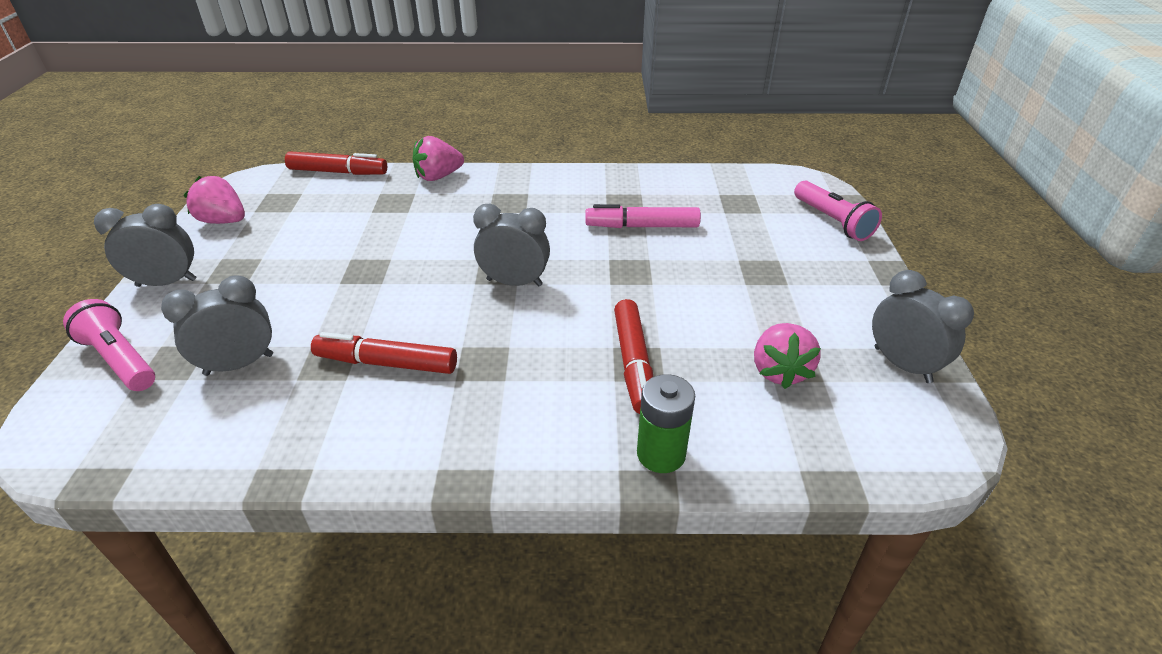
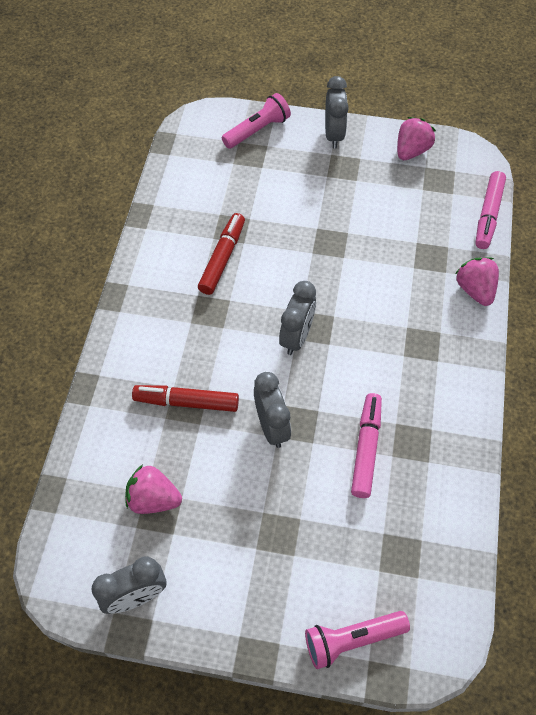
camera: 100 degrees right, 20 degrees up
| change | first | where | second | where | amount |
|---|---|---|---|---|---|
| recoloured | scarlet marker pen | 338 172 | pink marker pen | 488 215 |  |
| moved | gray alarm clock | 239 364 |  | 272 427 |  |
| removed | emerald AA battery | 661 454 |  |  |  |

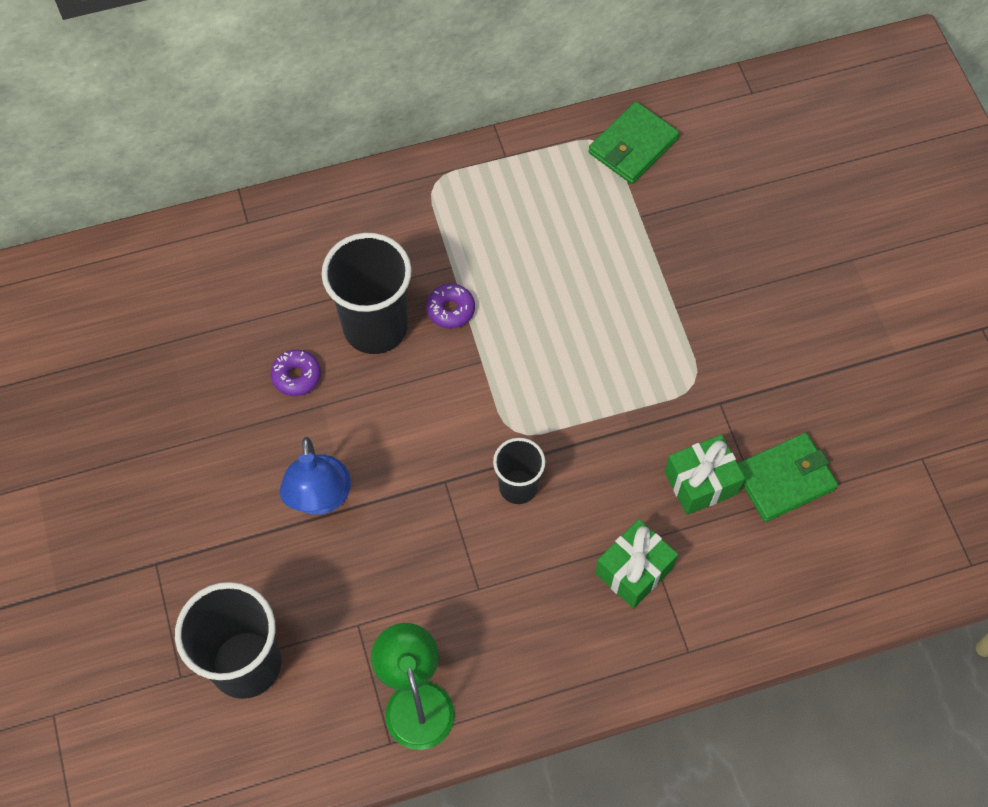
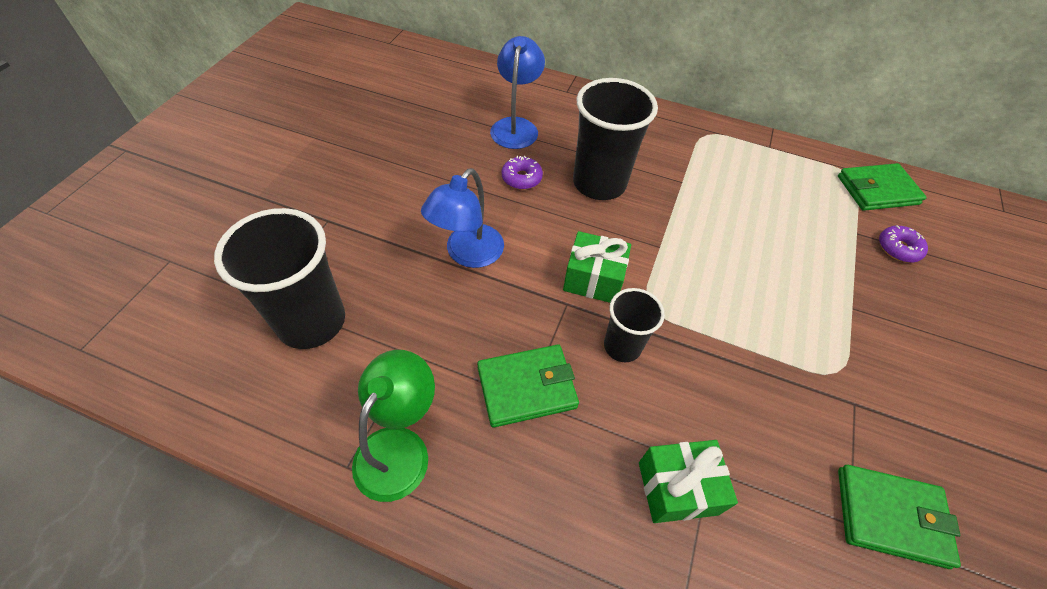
camera: 35 degrees right, 10 degrees down
| change | first | where | second | where | amount |
|---|---|---|---|---|---|
| moved | violet doughnut | 450 310 |  | 898 248 |  |
| moved | emerald gift | 701 482 |  | 593 279 |  |
| added |  |  | blue reading lamp | 516 126 |  |
| added |  |  | emerald wallet | 526 387 |  |

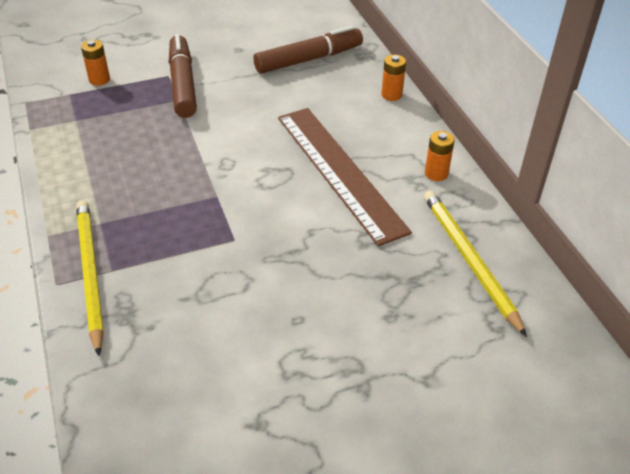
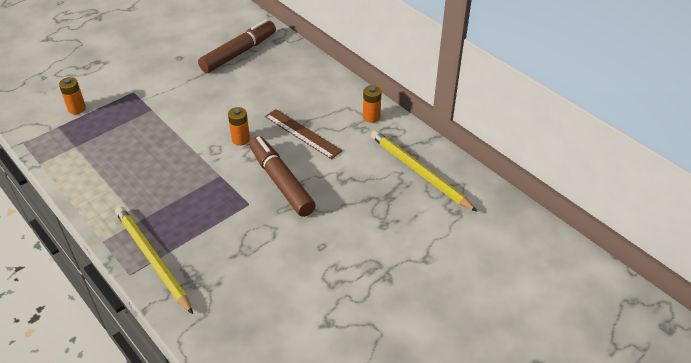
camera: 20 degrees left, 0 degrees up
| change | first | where | second | where | amount |
|---|---|---|---|---|---|
| moved | russet marker pen | 182 84 |  | 281 182 |  |
| moved | orange AA battery | 391 95 |  | 240 139 |  |
| resized | russet straightedge | 340 171 |  | 302 133 | x0.57 |

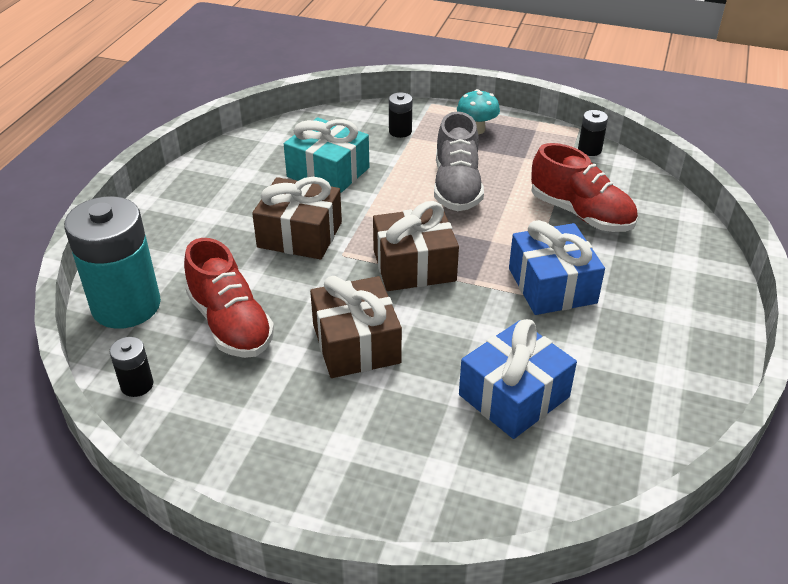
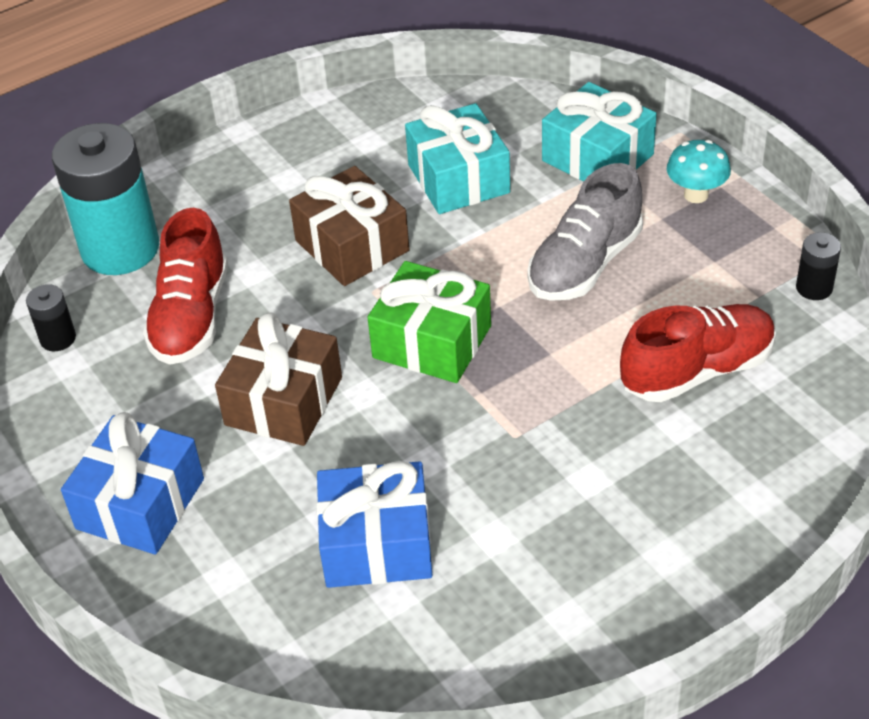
camera: 40 degrees right, 5 degrees up
| change | first | where | second | where | amount |
|---|---|---|---|---|---|
| replaced | jet-black AA battery | 400 131 | teal gift | 597 158 |  |
| turned | scarlet shoe | 581 214 |  | 697 371 | 105 degrees counterclockwise |
| recoloured | russet gift | 414 266 | emerald gift | 432 342 |  |
| moved | blue gift | 552 286 |  | 140 504 |  |

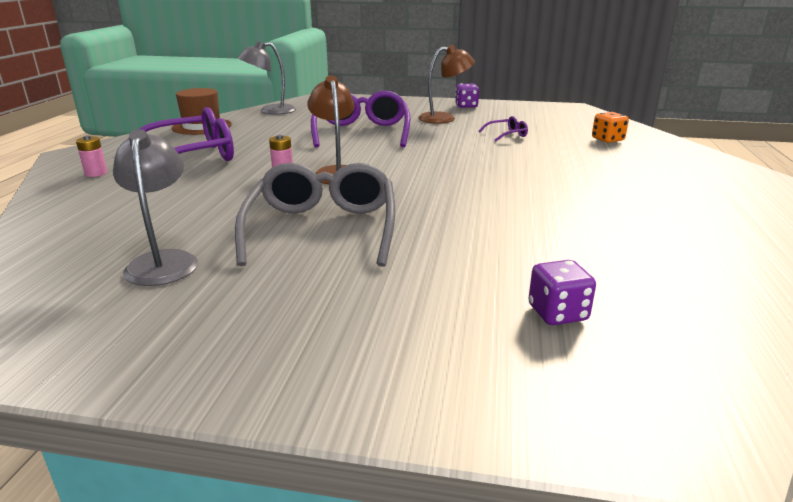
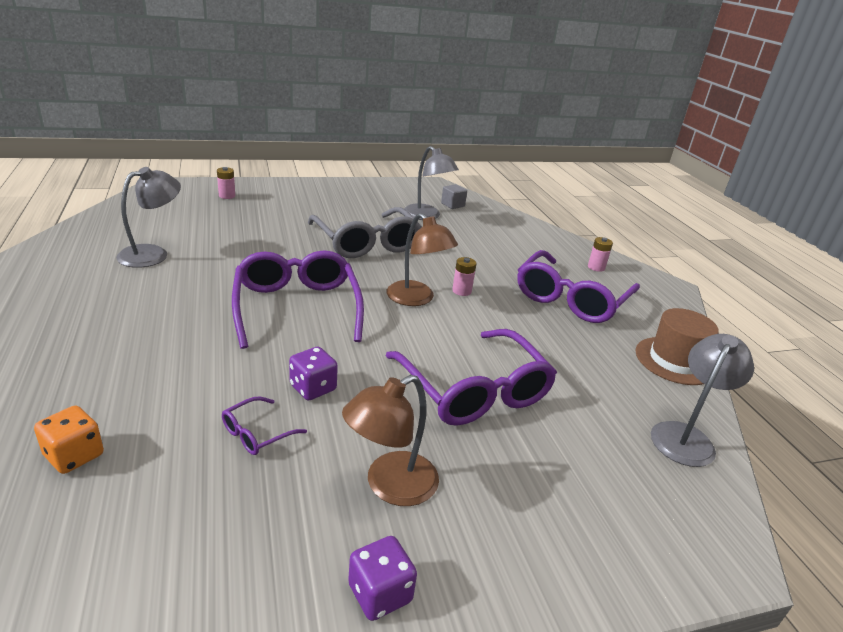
camera: 150 degrees right, 5 degrees up
| change | first | where | second | where | amount |
|---|---|---|---|---|---|
| moved | violet dice | 557 313 |  | 313 388 |  |
| added |  |  | gray reading lamp | 153 254 |  |
| added |  |  | pink AA battery | 227 196 |  |
| added |  |  | gray cube | 452 205 |  |
| added |  |  | violet spectacles | 297 308 |  |

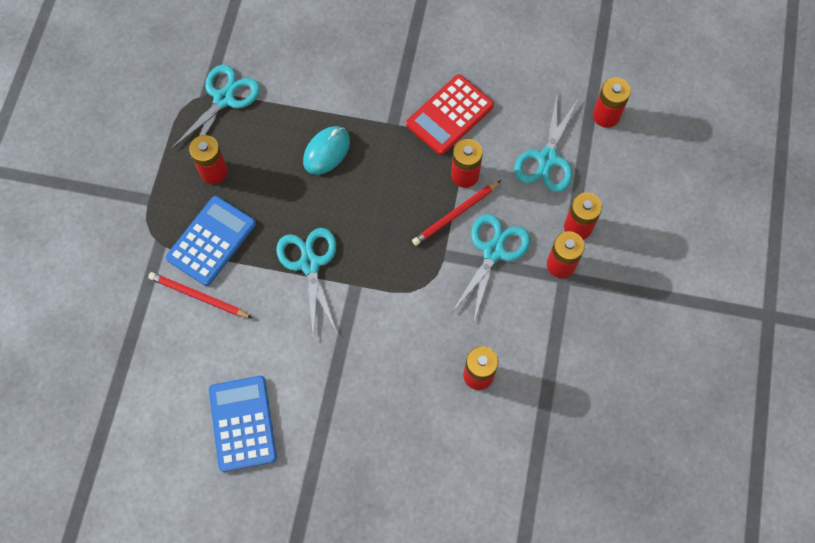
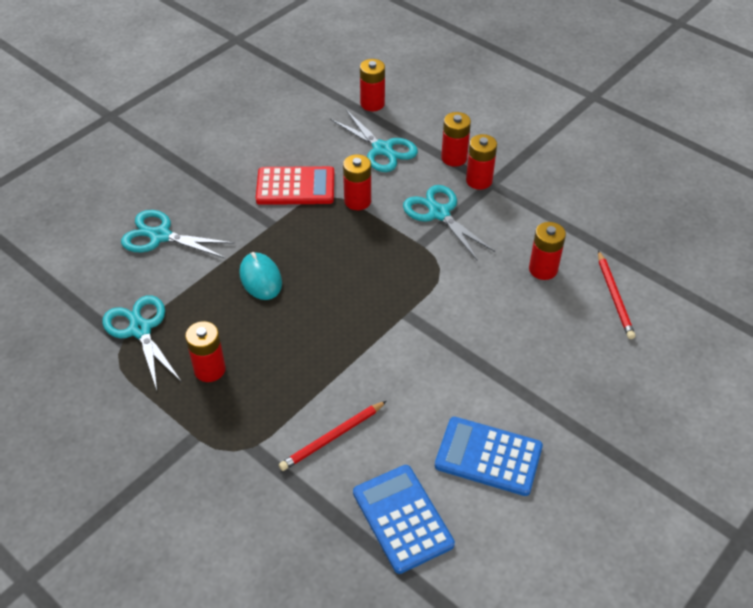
camera: 60 degrees left, 20 degrees down
| change | first | where | second | where | amount |
|---|---|---|---|---|---|
| turned | scarlet calculator | 450 115 |  | 295 186 | 75 degrees counterclockwise |
| moved | scarlet pencil | 455 214 |  | 614 297 |  |
| moved | blue calculator | 211 241 |  | 402 518 |  |
| moved | teal shears | 309 264 |  | 160 236 |  |

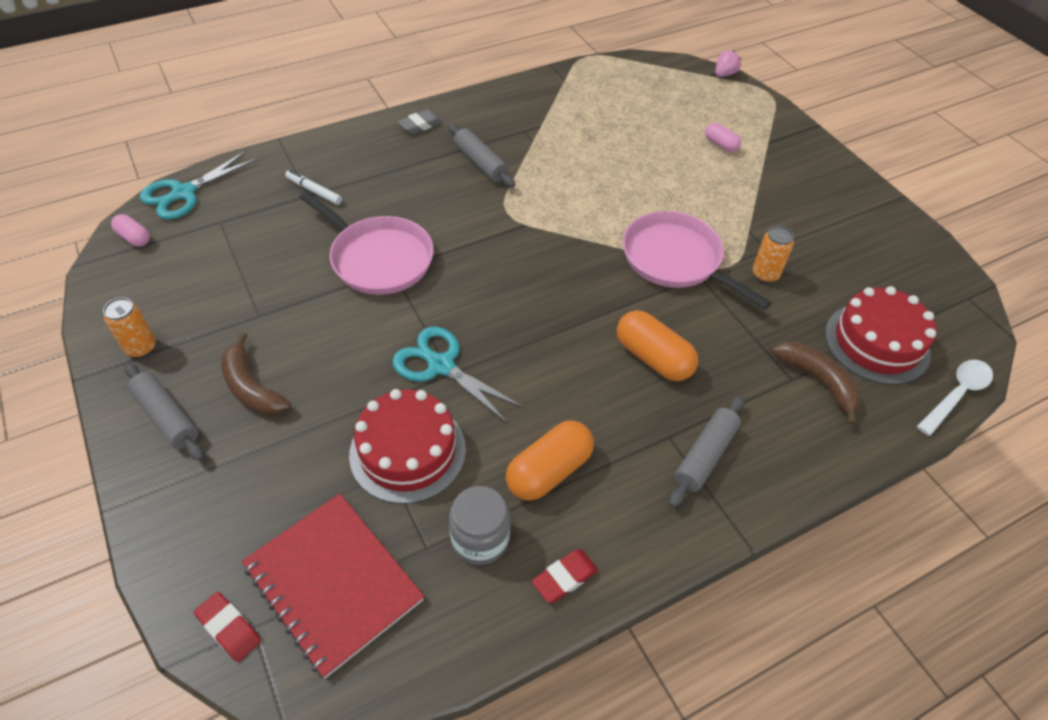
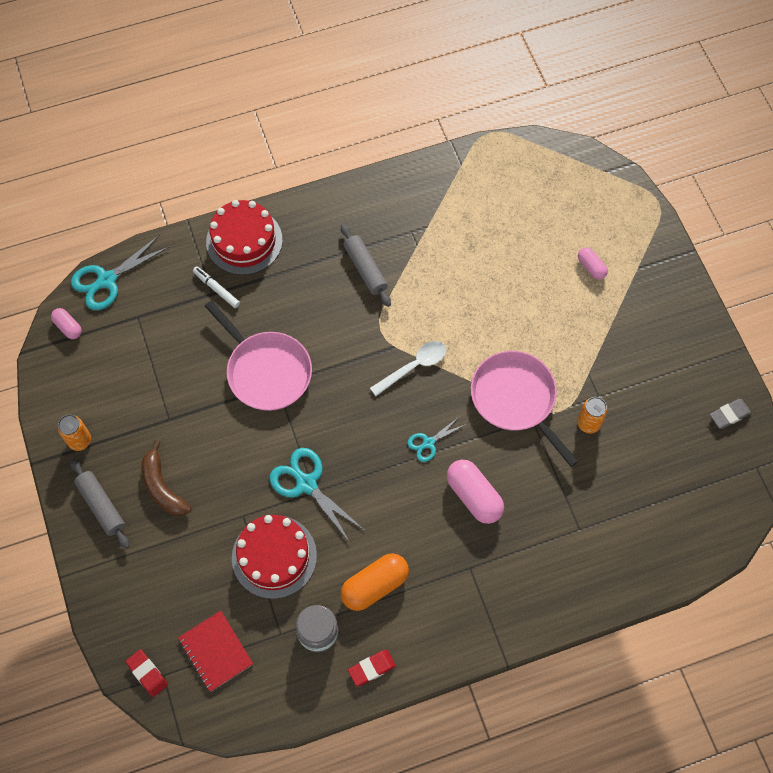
camera: 10 degrees right, 15 degrees up
| change | first | where | second | where | amount |
|---|---|---|---|---|---|
| removed | pink strawberry | 724 74 |  |  |  |
| moved | gray pencil eraser | 420 125 |  | 729 415 |  |
| moved | scarlet layer cake | 877 343 |  | 244 241 |  |
| recoloured | orange pill shape | 653 358 | pink pill shape | 474 496 |  |
| removed | russet toy banana | 817 381 |  |  |  |
| moved | pure white tablespoon | 956 394 |  | 414 366 |  |
| removed | gray pastry roller | 705 455 |  |  |  |
| resized | scarlet exercise book | 333 583 |  | 215 651 | x0.63 |
| added |  |  | teal shears | 428 443 |  |

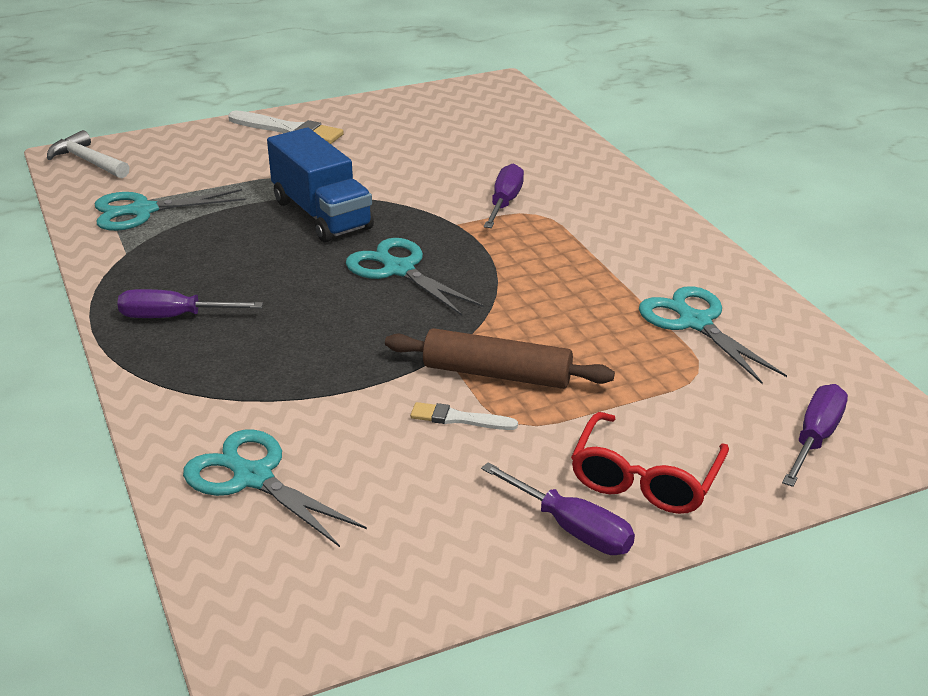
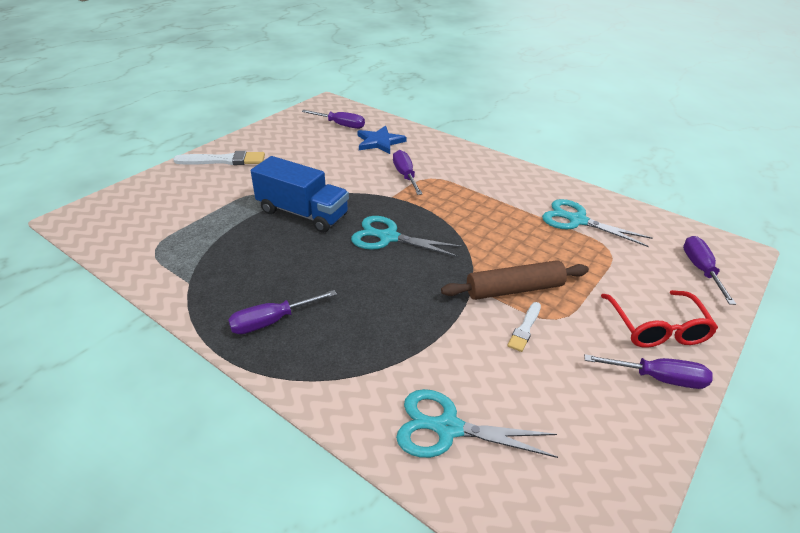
camera: 30 degrees left, 5 degrees up
| change | first | where | second | where | amount |
|---|---|---|---|---|---|
| removed | pure white carpenter's hammer | 87 161 |  |  |  |
| removed | teal shears | 143 211 |  |  |  |
| turned | pure white paintbrush | 459 419 |  | 525 328 | 45 degrees counterclockwise |
| added |  |  | violet hand screwdriver | 341 125 |  |
| added |  |  | blue star | 379 142 |  |

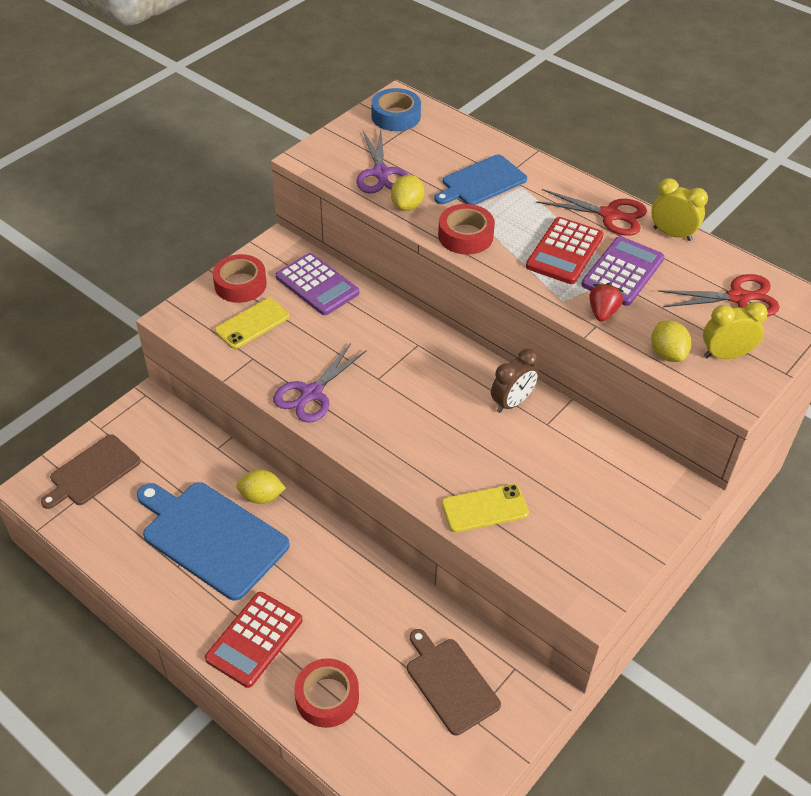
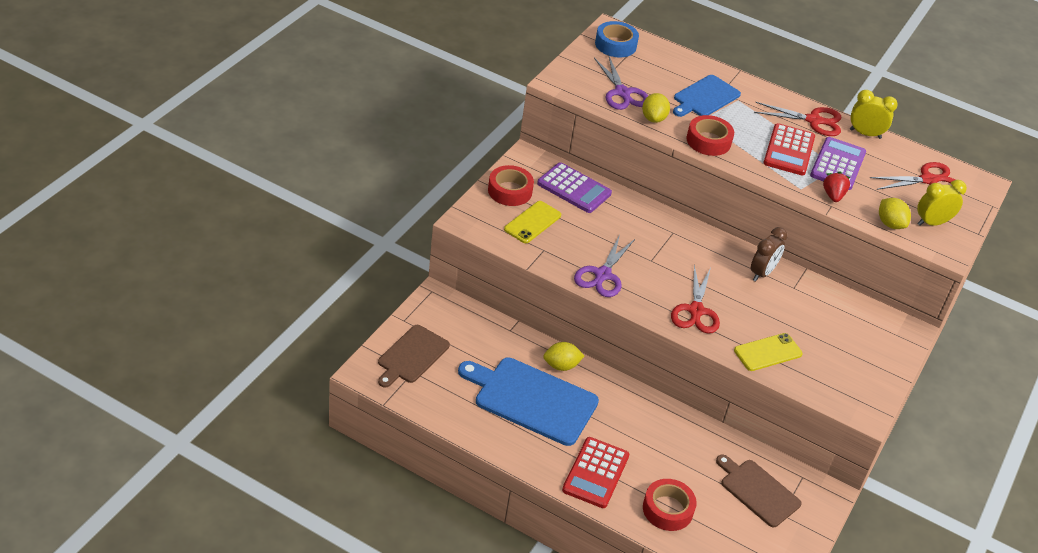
camera: 15 degrees left, 5 degrees down
| change | first | where | second | where | amount |
|---|---|---|---|---|---|
| added |  |  | scarlet shears | 696 311 |  |

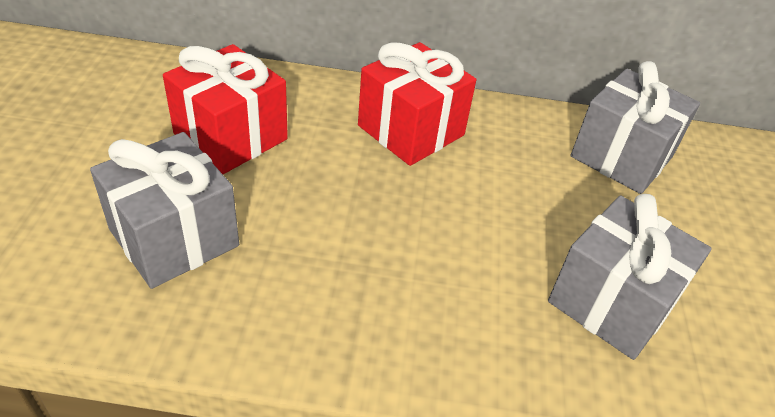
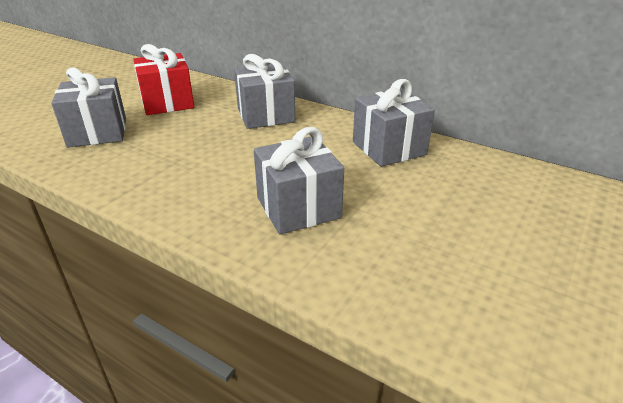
camera: 30 degrees right, 10 degrees down
| change | first | where | second | where | amount |
|---|---|---|---|---|---|
| recoloured | scarlet gift | 411 130 | gray gift | 265 115 |  |

